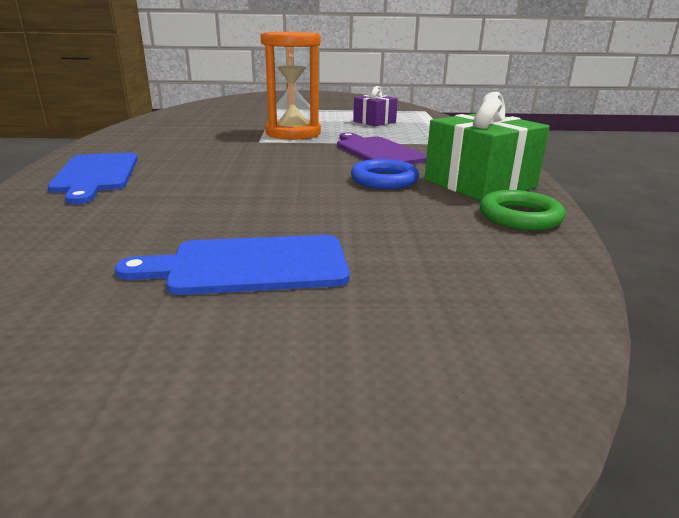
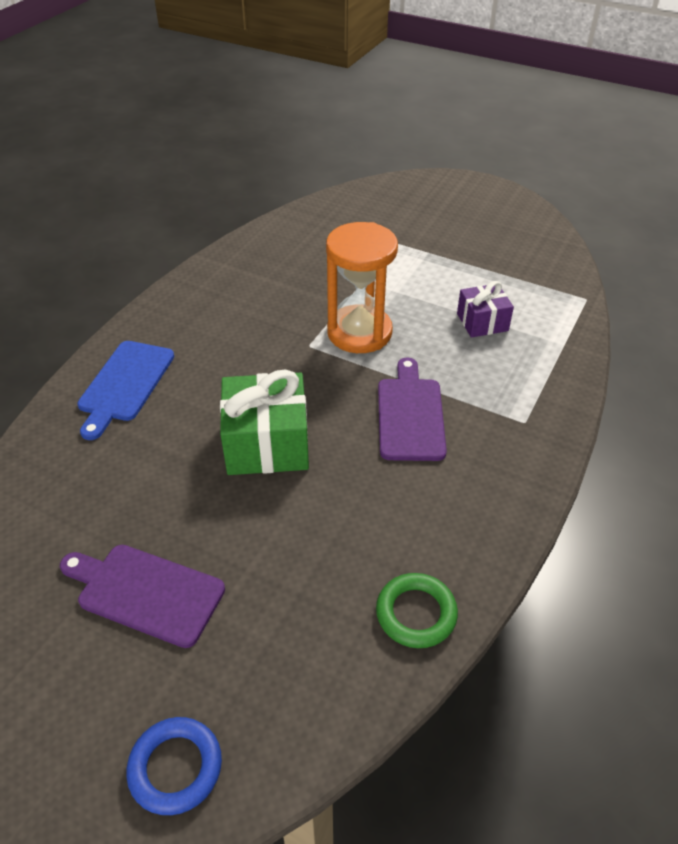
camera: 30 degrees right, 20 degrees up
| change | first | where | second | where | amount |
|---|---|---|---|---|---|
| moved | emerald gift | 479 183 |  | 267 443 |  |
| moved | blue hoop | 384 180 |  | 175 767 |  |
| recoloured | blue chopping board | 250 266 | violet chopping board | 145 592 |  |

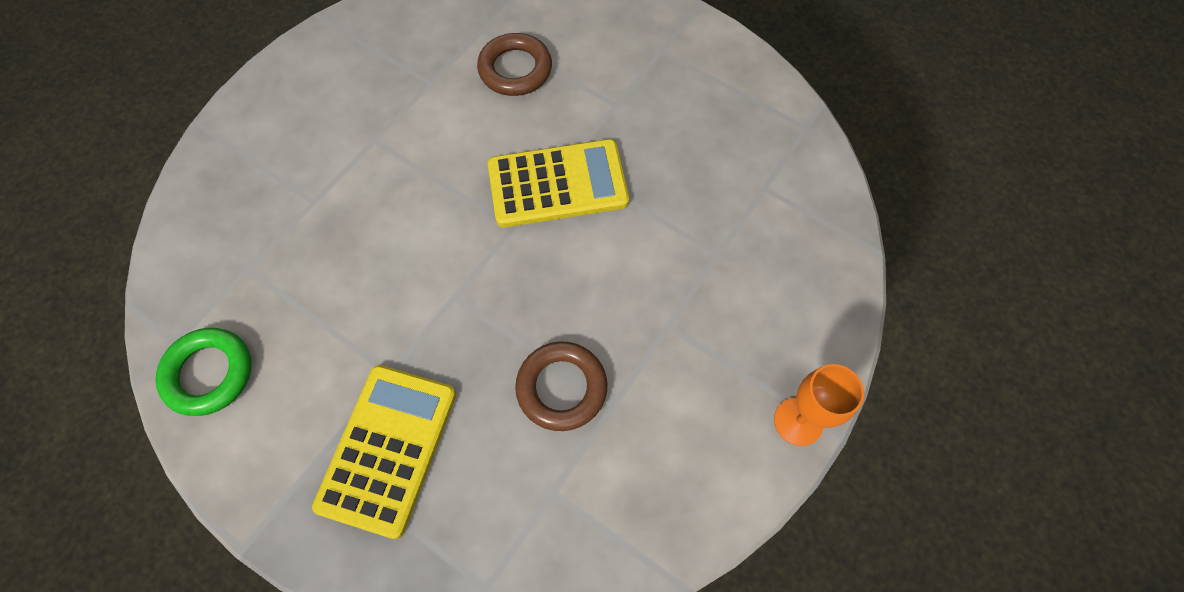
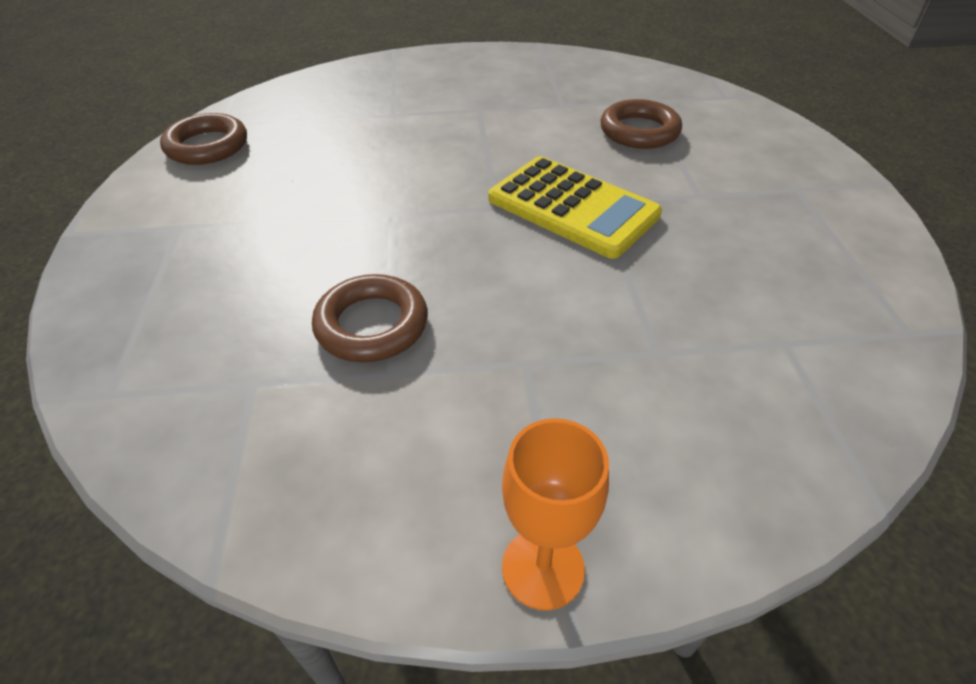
camera: 50 degrees right, 20 degrees down
| change | first | where | second | where | amount |
|---|---|---|---|---|---|
| recoloured | emerald hoop | 209 373 | russet hoop | 207 146 |  |
| removed | golden calculator | 388 449 |  |  |  |

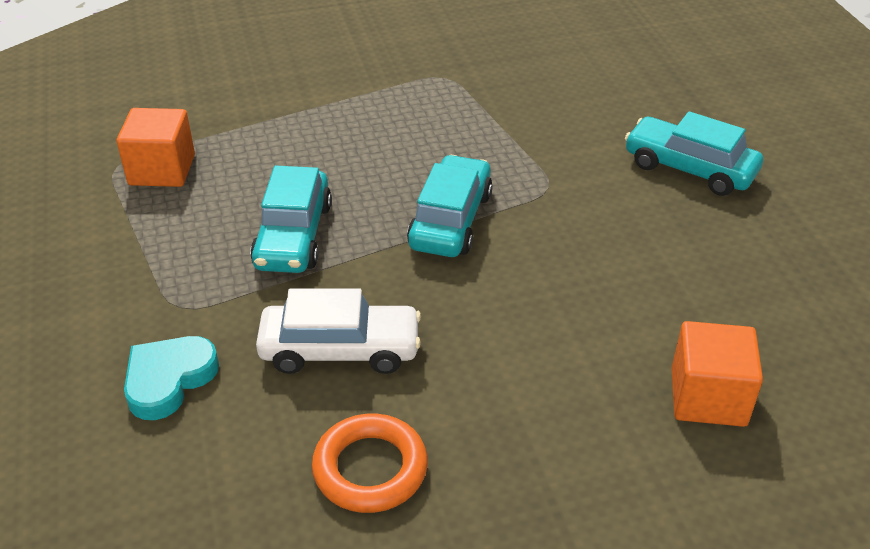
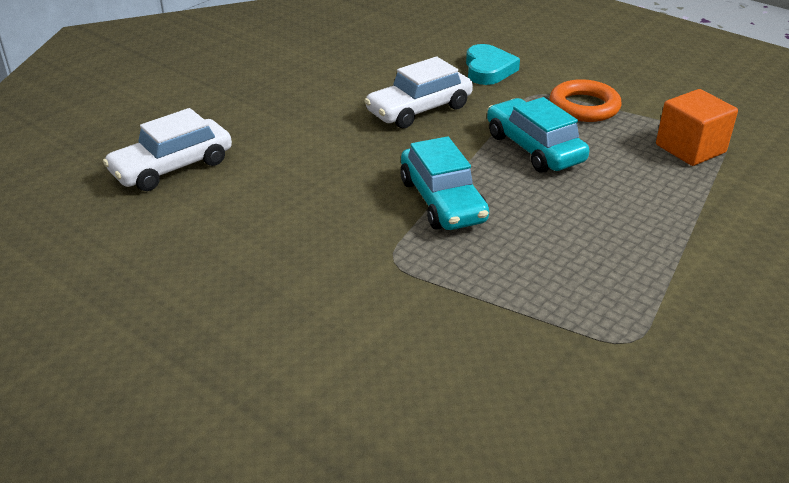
camera: 145 degrees right, 5 degrees down
| change | first | where | second | where | amount |
|---|---|---|---|---|---|
| removed | teal automobile | 689 168 |  |  |  |
| replaced | orange cube | 708 397 | pure white automobile | 172 167 |  |
| moved | orange hoop | 370 469 |  | 584 107 |  |

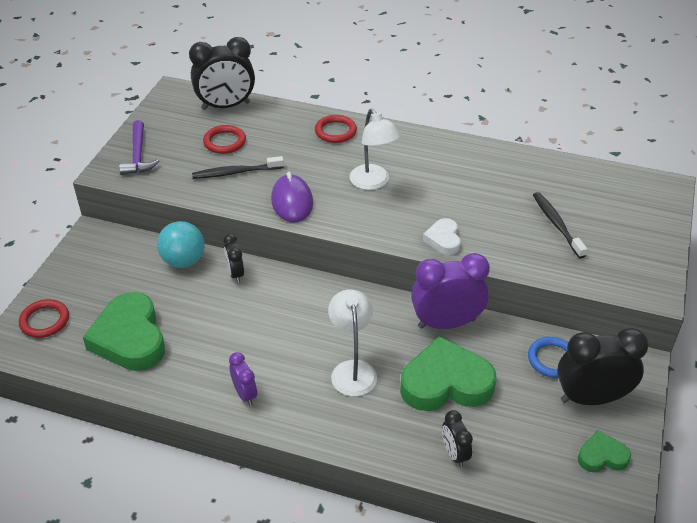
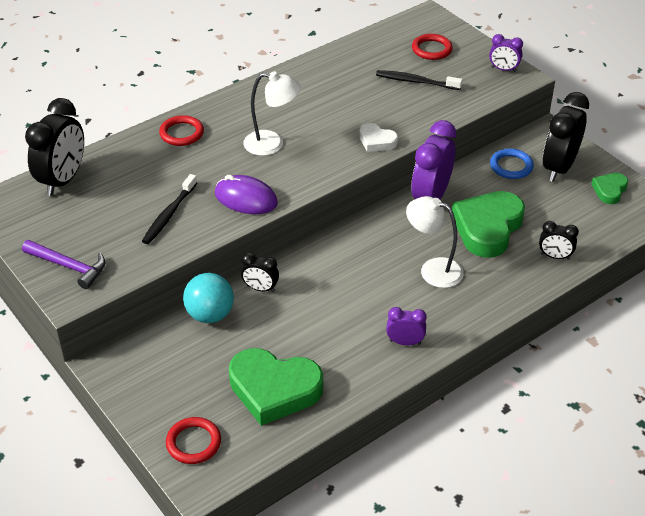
camera: 55 degrees left, 0 degrees up
| change | first | where | second | where | amount |
|---|---|---|---|---|---|
| moved | scarlet hoop | 224 142 |  | 431 49 |  |
| added |  |  | violet alarm clock | 503 69 |  |

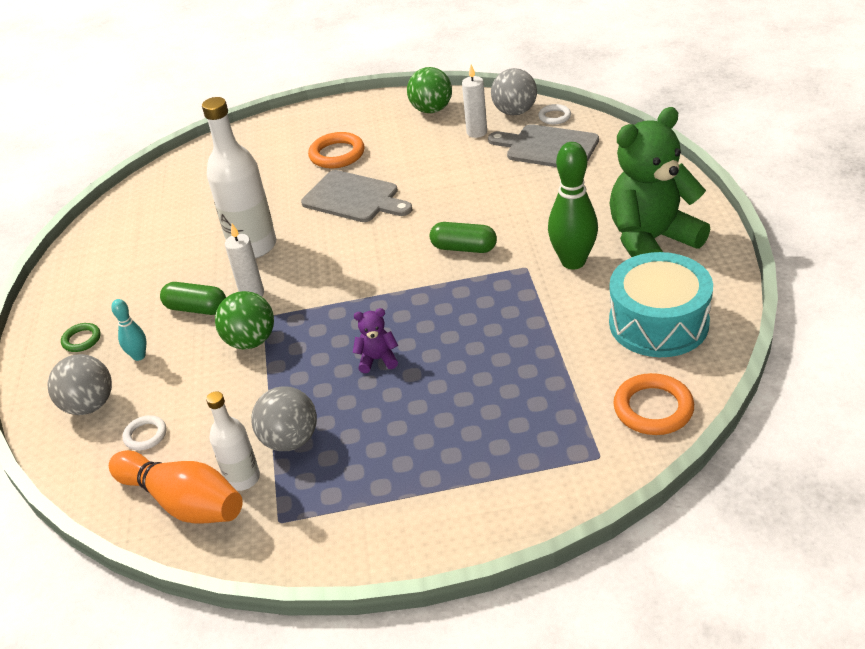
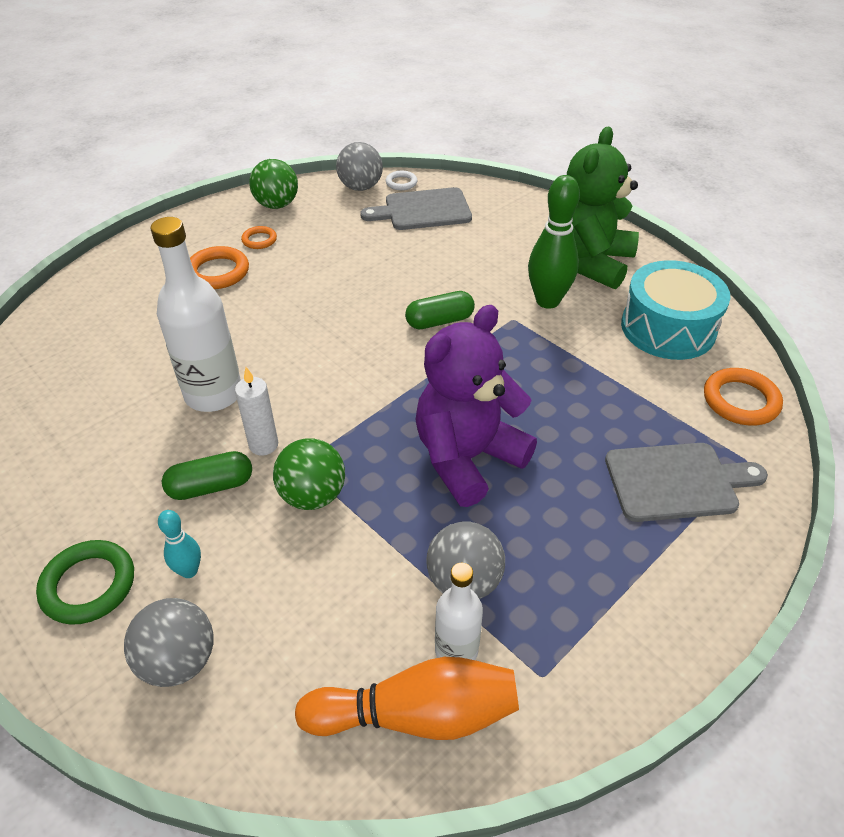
camera: 40 degrees left, 5 degrees up
| change | first | where | second | where | amount |
|---|---|---|---|---|---|
| removed | pure white pillar candle | 477 132 |  |  |  |
| moved | gray chopping board | 354 198 |  | 676 482 |  |
| resized | violet stuffed bear | 377 359 |  | 467 458 | x2.45 |
| resized | emerald hoop | 81 340 |  | 88 585 | x1.72 |
| removed | pure white hoop | 145 435 |  |  |  |
| added |  |  | orange hoop | 259 240 |  |

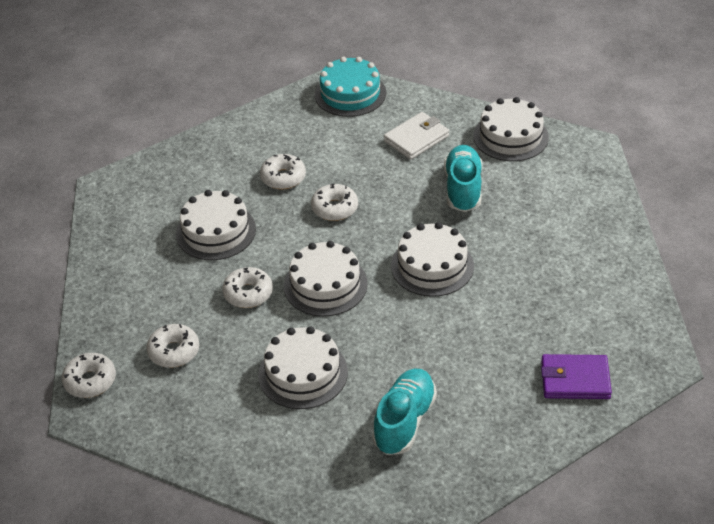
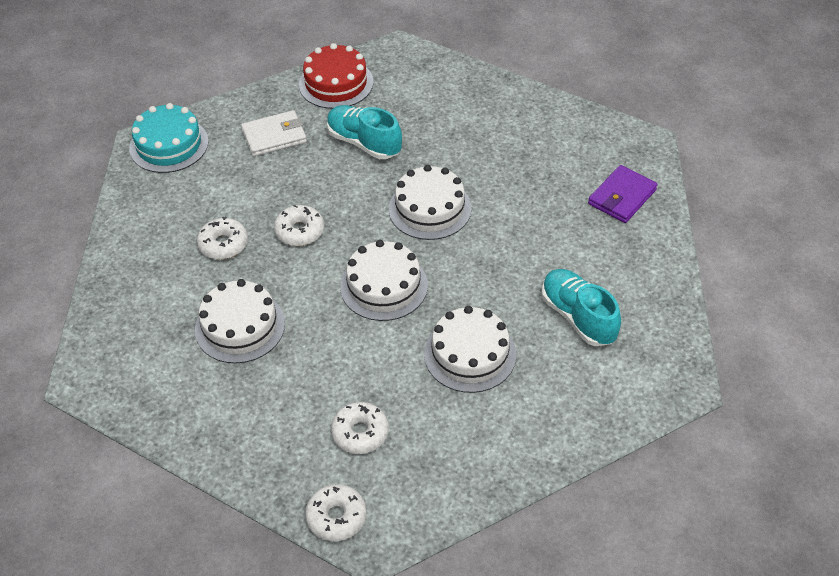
camera: 55 degrees left, 5 degrees up
| change | first | where | second | where | amount |
|---|---|---|---|---|---|
| recoloured | pure white layer cake | 510 136 | scarlet layer cake | 336 83 |  |
| turned | pure white wallet | 416 138 |  | 274 136 | 75 degrees clockwise |
| removed | pure white doughnut | 248 293 |  |  |  |

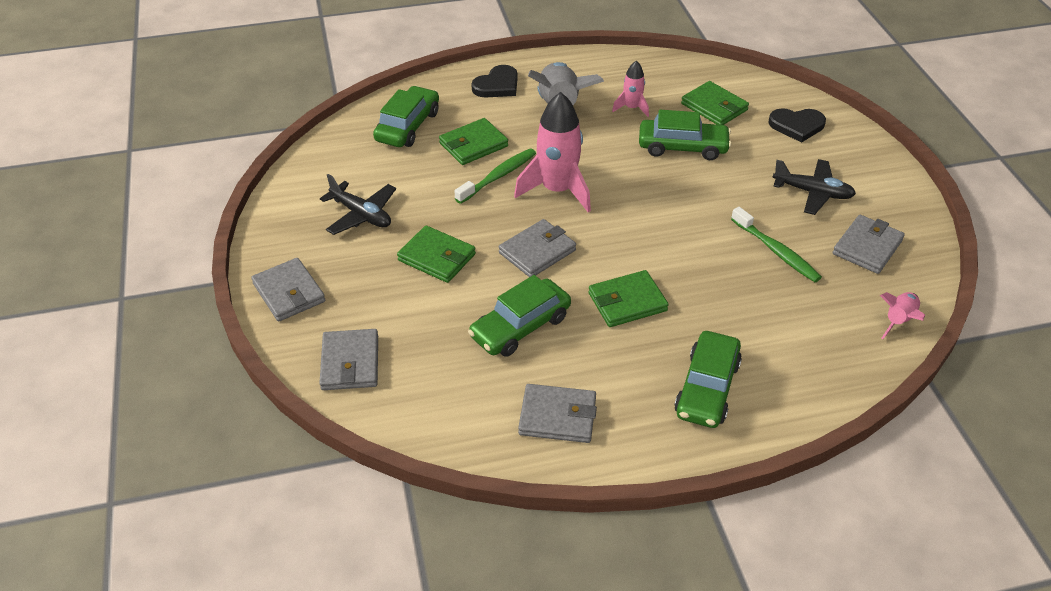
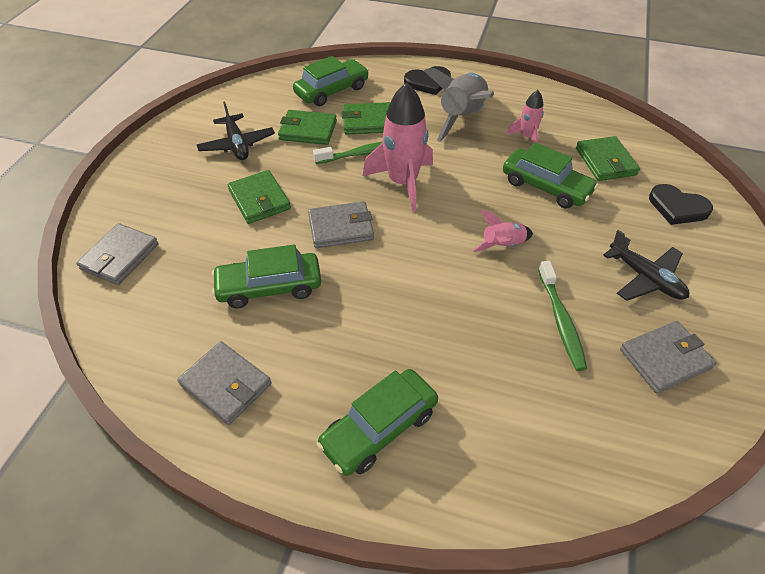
camera: 30 degrees right, 5 degrees up
| change | first | where | second | where | amount |
|---|---|---|---|---|---|
| removed | gray wallet | 289 292 |  |  |  |
| moved | emerald wallet | 627 302 |  | 308 130 |  |
| moved | pink toy rocket | 898 321 |  | 502 245 |  |

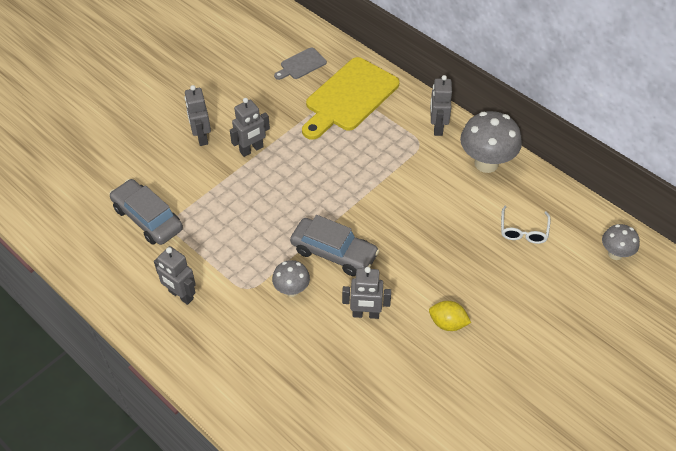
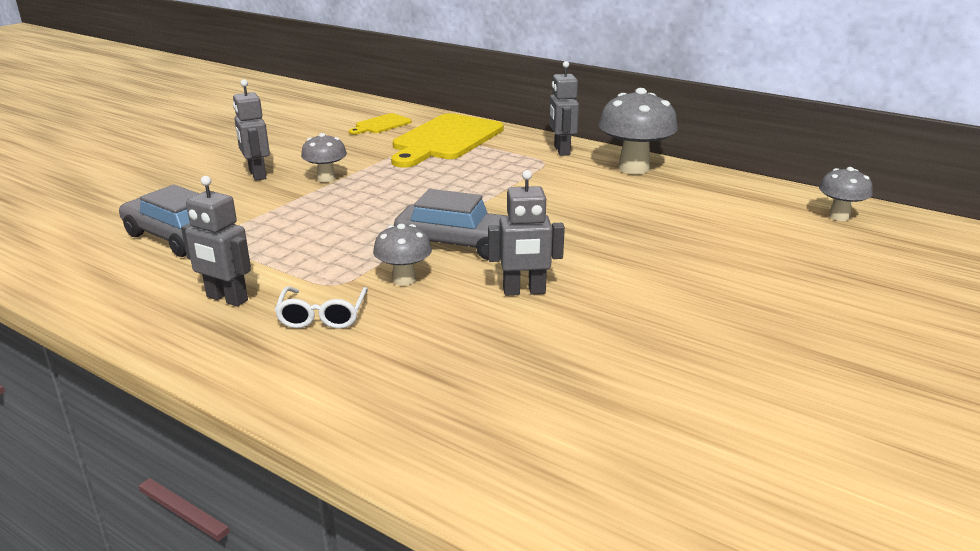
camera: 10 degrees left, 25 degrees down
| change | first | where | second | where | amount |
|---|---|---|---|---|---|
| recoloured | gray chopping board | 301 65 | golden chopping board | 381 125 |  |
| replaced | gray robot figure | 251 149 | gray mushroom | 326 179 |  |
| moved | pure white spectacles | 523 231 |  | 322 316 |  |
| removed | golden toy lemon | 448 323 |  |  |  |

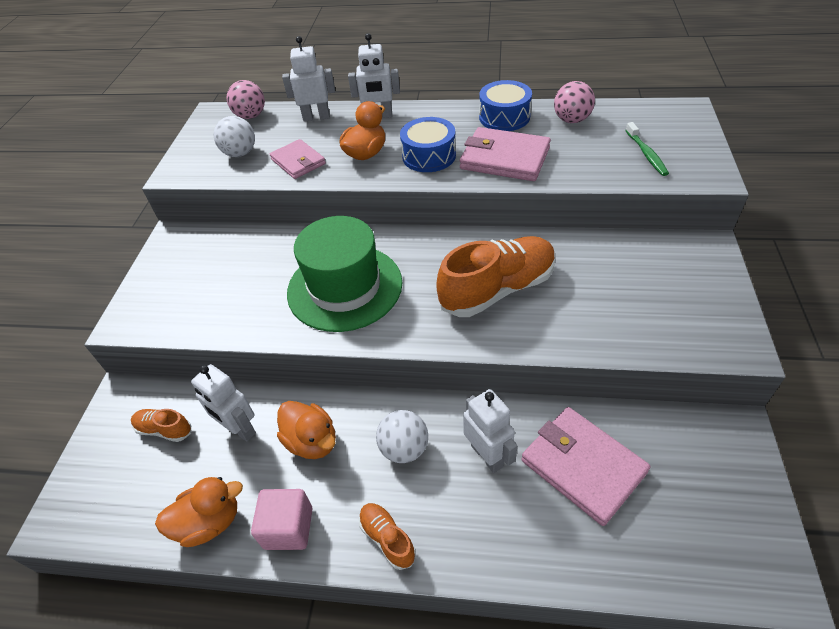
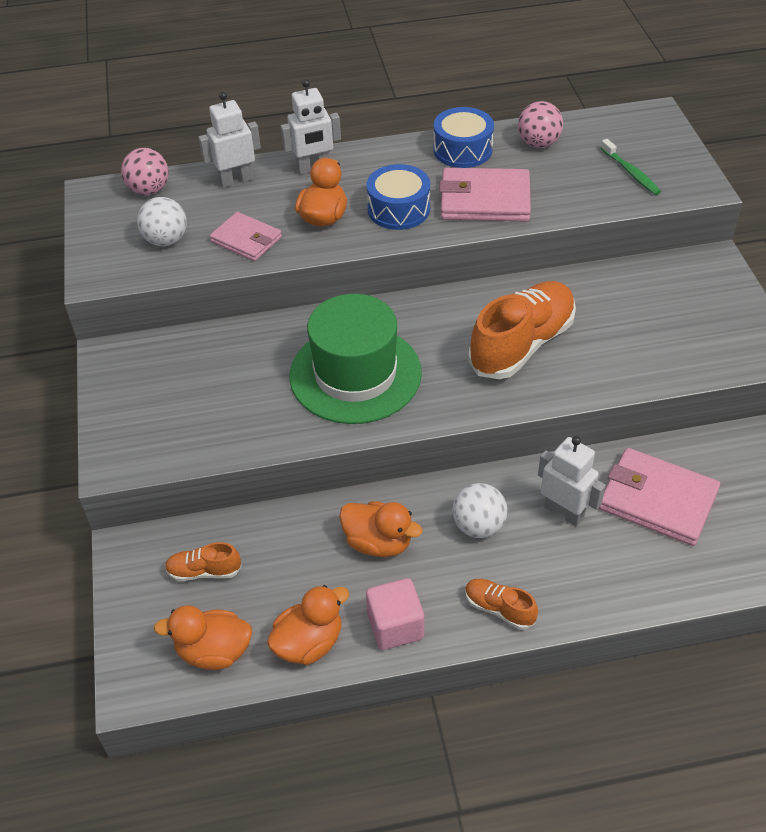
camera: 20 degrees left, 0 degrees up
| change | first | where | second | where | amount |
|---|---|---|---|---|---|
| removed | pure white robot figure | 239 429 |  |  |  |
| added |  |  | orange toy duck | 214 652 |  |

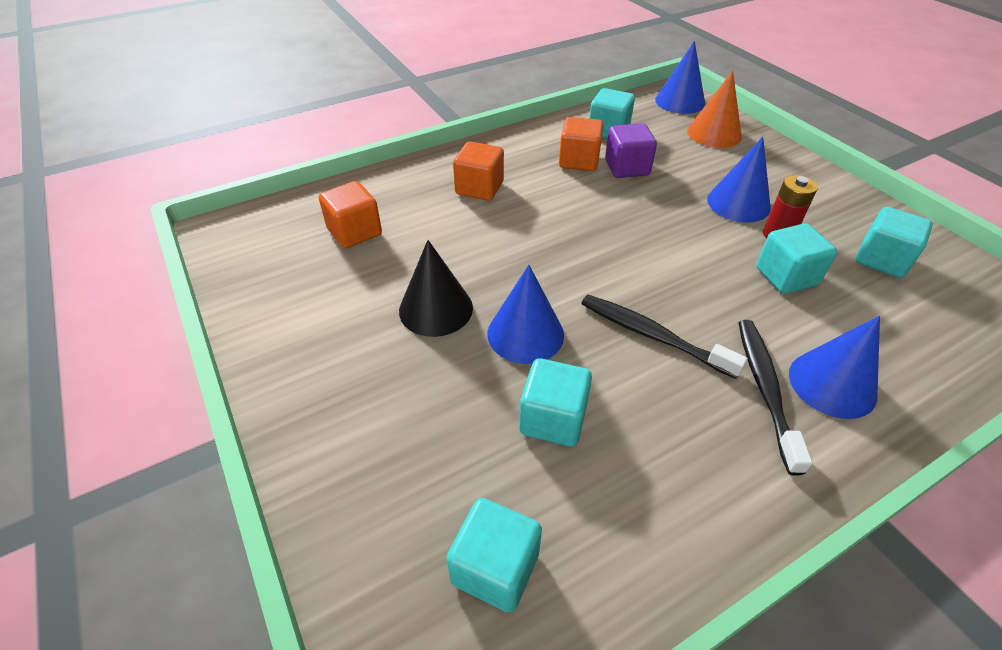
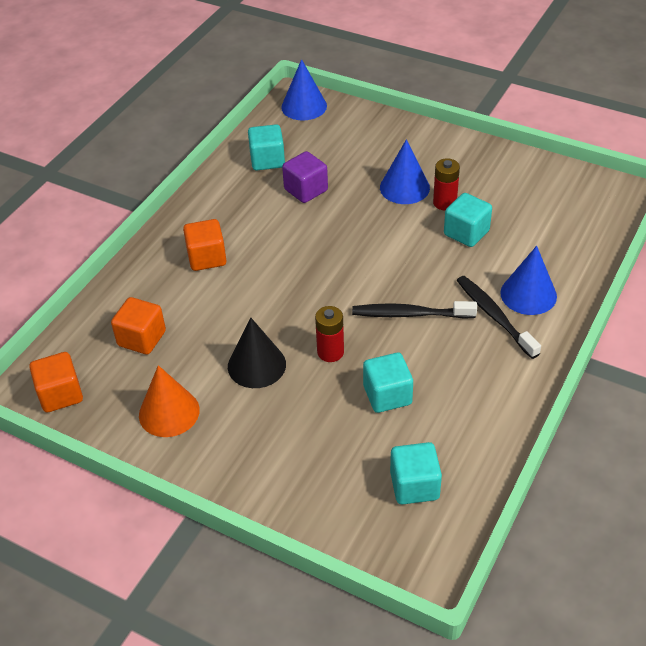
camera: 30 degrees left, 0 degrees up
| change | first | where | second | where | amount |
|---|---|---|---|---|---|
| moved | orange cone | 714 133 |  | 169 412 |  |
| moved | orange cube | 579 161 |  | 60 394 |  |
| removed | teal cube | 882 260 |  |  |  |
| replaced | blue cone | 525 334 | scarlet AA battery | 330 352 |  |

